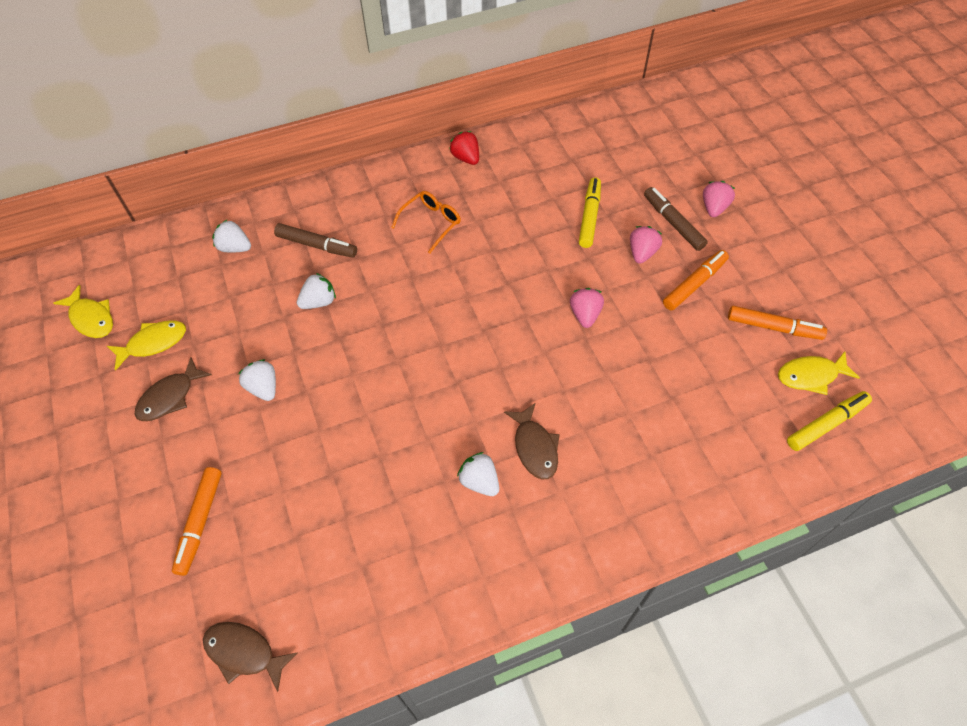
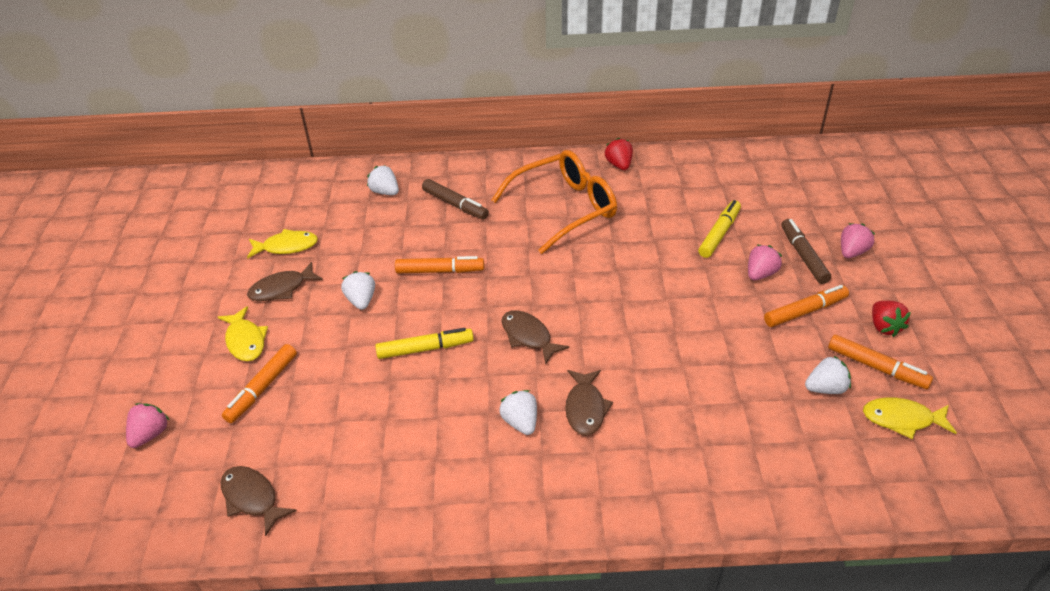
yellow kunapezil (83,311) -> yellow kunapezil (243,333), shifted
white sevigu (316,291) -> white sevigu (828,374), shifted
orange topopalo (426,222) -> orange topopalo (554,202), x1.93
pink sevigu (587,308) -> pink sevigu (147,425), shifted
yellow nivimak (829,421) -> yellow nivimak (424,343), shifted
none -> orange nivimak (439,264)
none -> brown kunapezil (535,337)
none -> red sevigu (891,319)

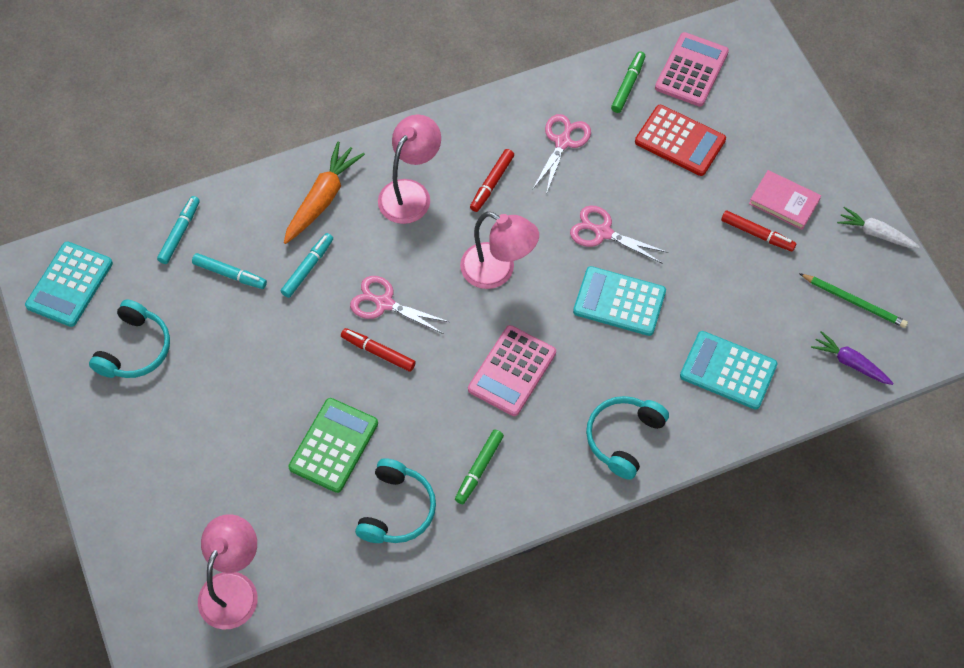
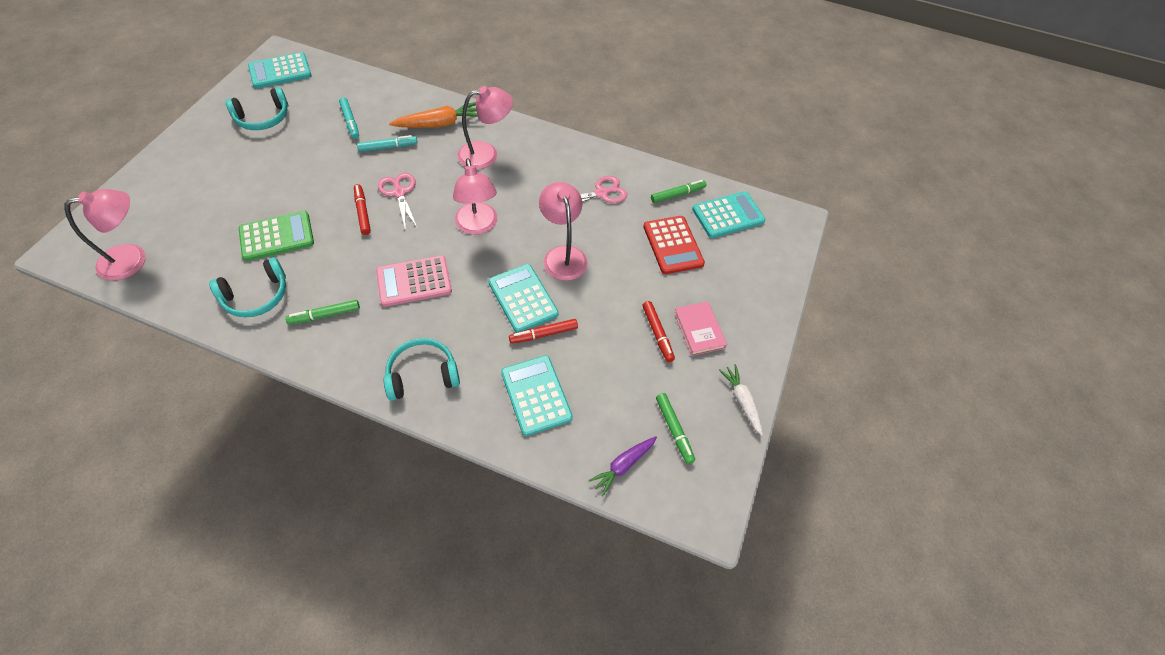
turquoise nivimak (178,230) -> none
red nivimak (492,180) -> red nivimak (543,331), shifted
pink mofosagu (619,234) -> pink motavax (563,231)
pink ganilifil (692,69) -> turquoise ganilifil (729,214)
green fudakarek (853,300) -> green nivimak (675,428)
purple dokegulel (852,358) -> purple dokegulel (622,466), 120 degrees counterclockwise

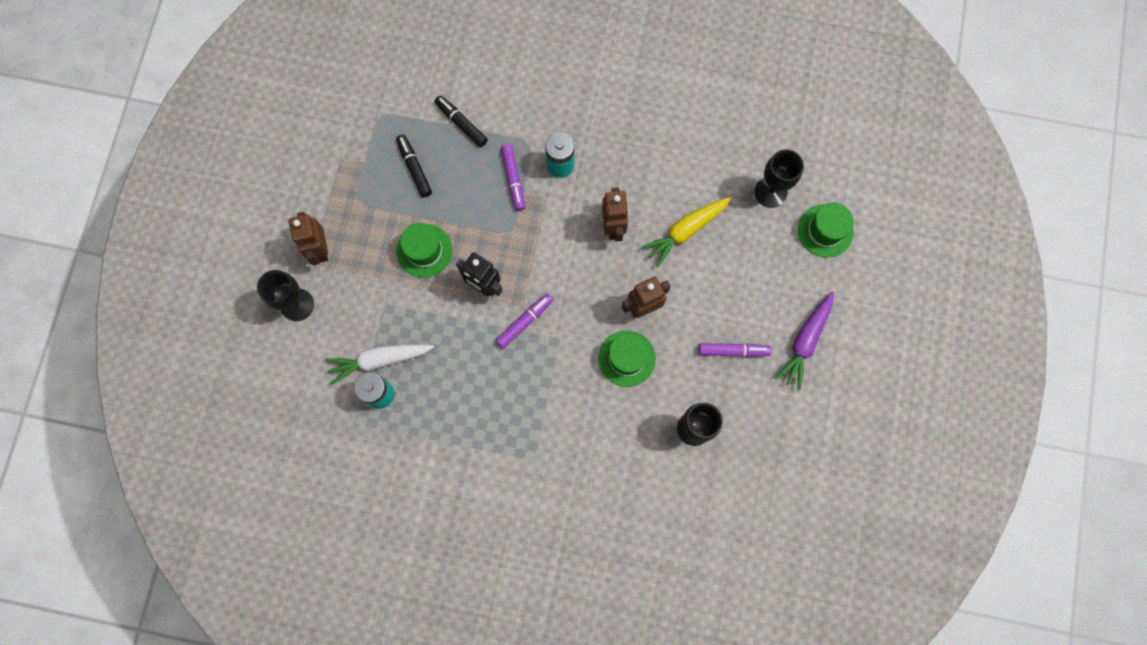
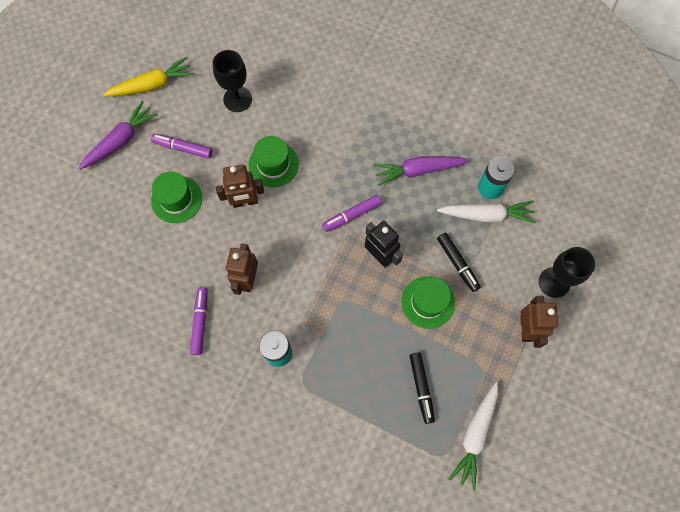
black nivimak (461,121) -> black nivimak (459,262), shifted
purple nivimak (513,177) -> purple nivimak (199,321), shifted
yellow dokegulel (686,232) -> yellow dokegulel (148,76), shifted
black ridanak (779,178) -> none
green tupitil (826,230) -> green tupitil (176,197), shifted
none -> purple dokegulel (421,171)
none -> white dokegulel (473,436)

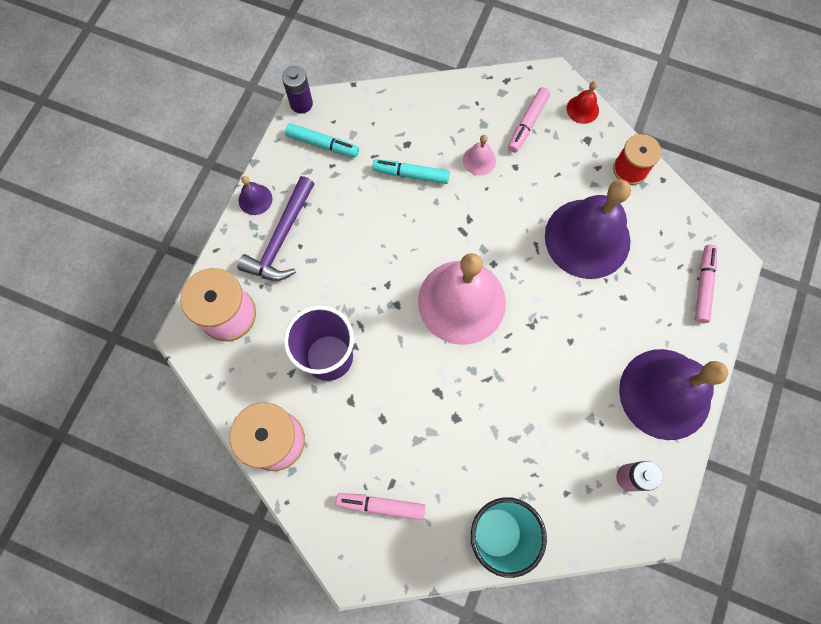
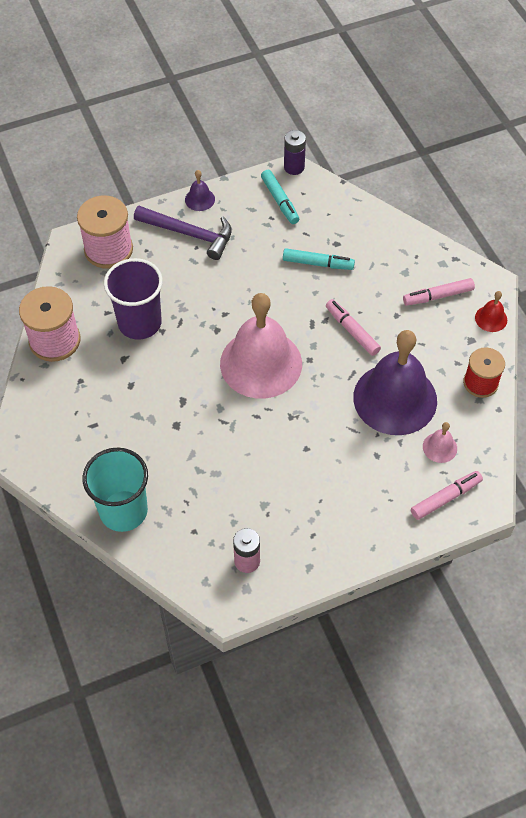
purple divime (275,228) -> purple divime (183,233), 135 degrees counterclockwise
pink nivimak (380,506) -> pink nivimak (353,327), shifted
turquoise nivimak (411,171) -> turquoise nivimak (319,259), 135 degrees clockwise
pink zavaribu (479,155) -> pink zavaribu (440,442), shifted
purple zavaribu (673,394) -> none

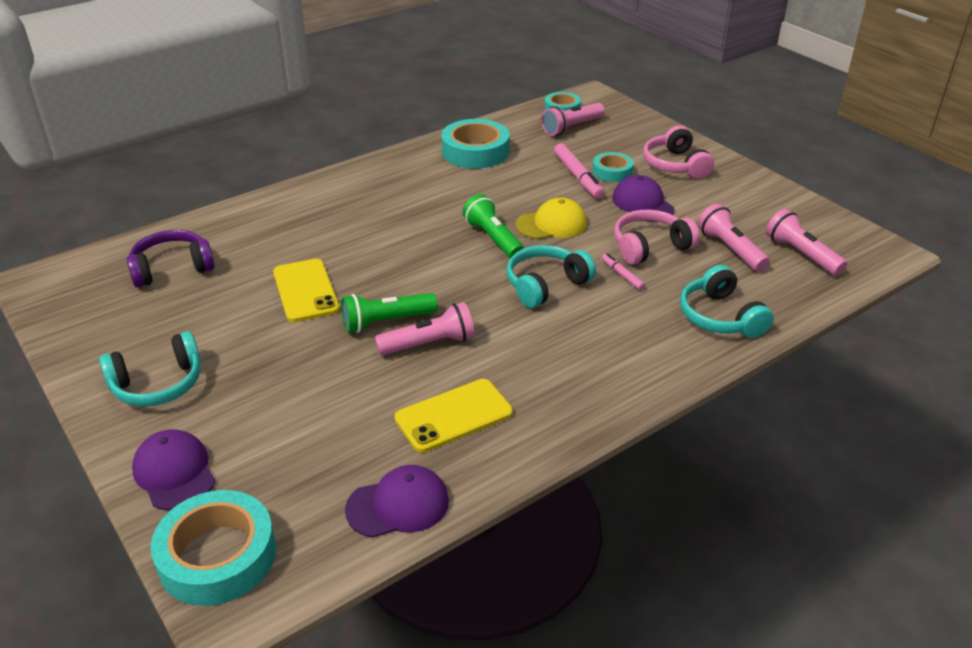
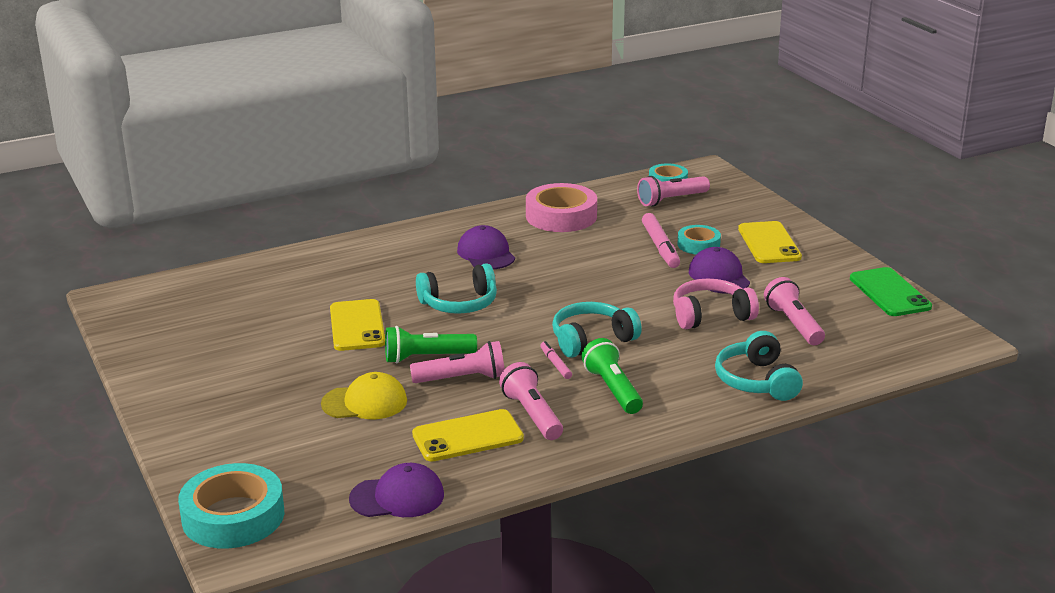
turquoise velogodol (150,369) -> turquoise velogodol (456,288), shifted
purple velogodol (170,259) -> none
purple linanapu (173,469) -> purple linanapu (486,247), shifted
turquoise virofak (475,144) -> pink virofak (561,207)
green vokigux (493,226) -> green vokigux (612,376), shifted
yellow linanapu (551,218) -> yellow linanapu (364,395), shifted
pink nivimak (623,271) -> pink nivimak (556,360), shifted
pink velogodol (678,152) -> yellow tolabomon (770,242)
pink vokigux (806,242) -> pink vokigux (531,401), shifted
none -> green tolabomon (891,291)

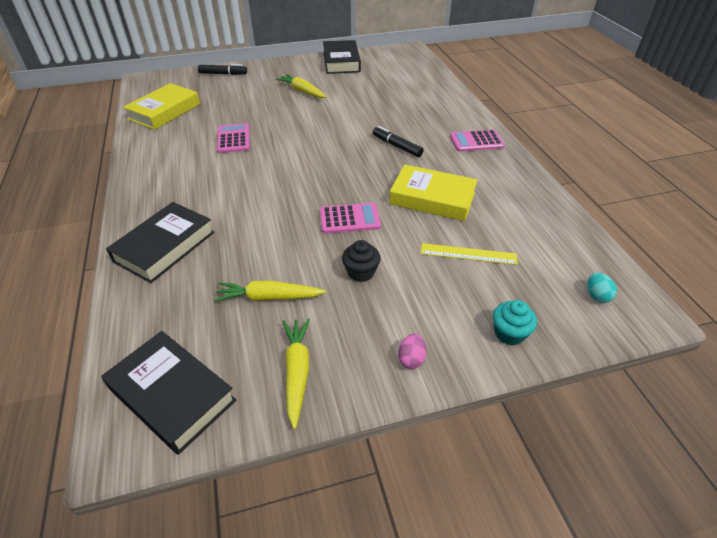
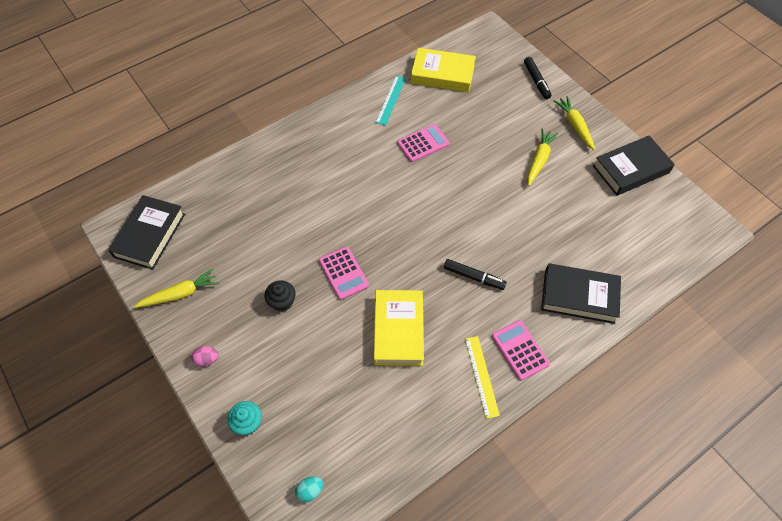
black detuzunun (160,242) -> black detuzunun (581,293), shifted
yellow dokegulel (270,291) -> yellow dokegulel (574,123), shifted
black nivimak (398,141) -> black nivimak (475,274), 90 degrees clockwise
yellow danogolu (469,254) -> yellow danogolu (482,377), shifted
none -> turquoise danogolu (390,101)

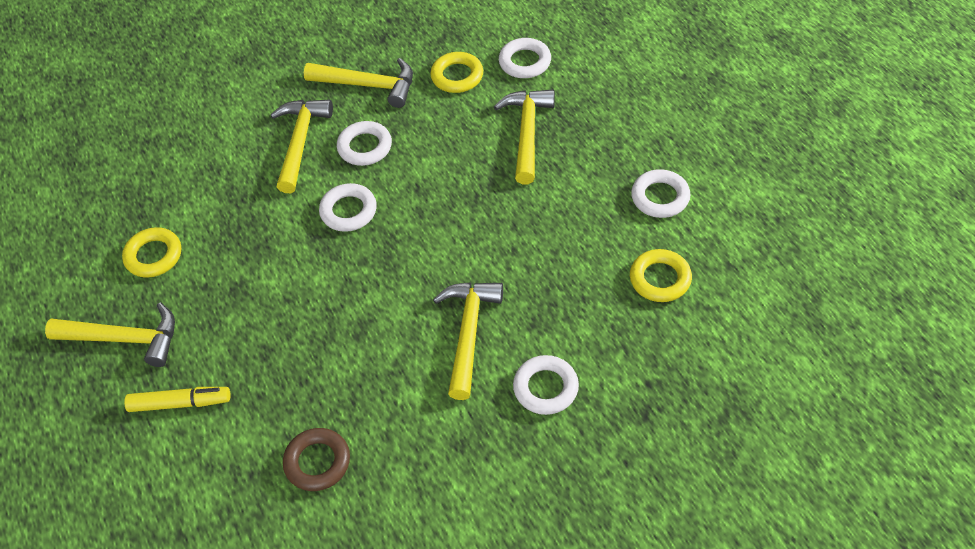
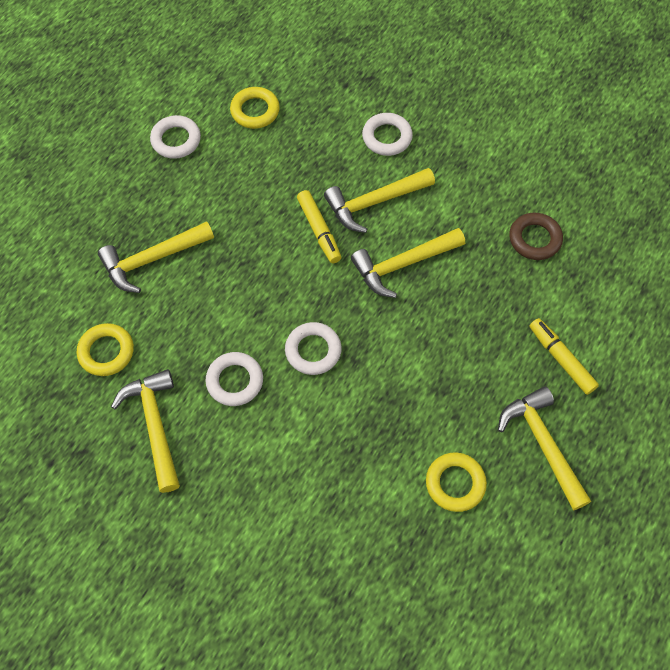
yellow divime (301,146) -> yellow divime (408,263), shifted
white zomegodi (525,58) -> none
none -> yellow nivimak (319,226)

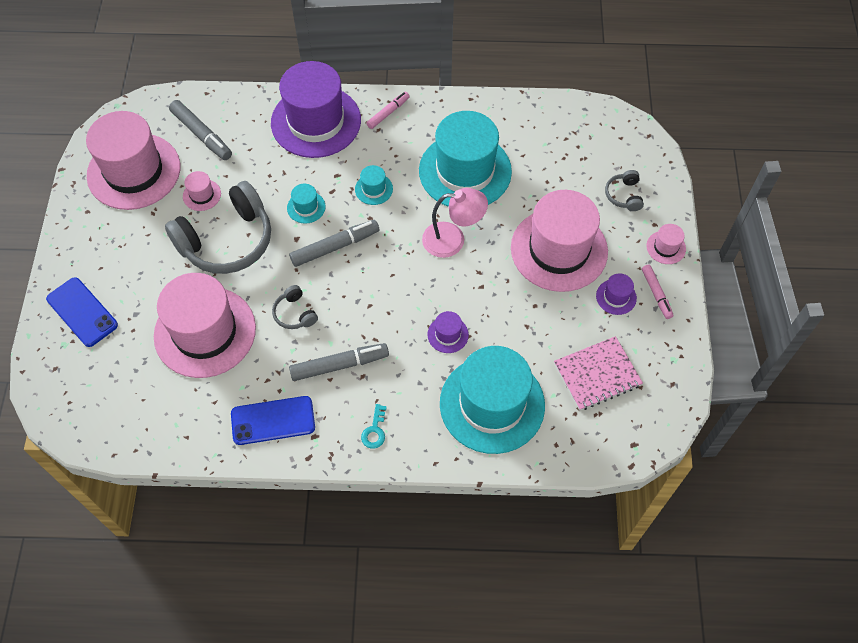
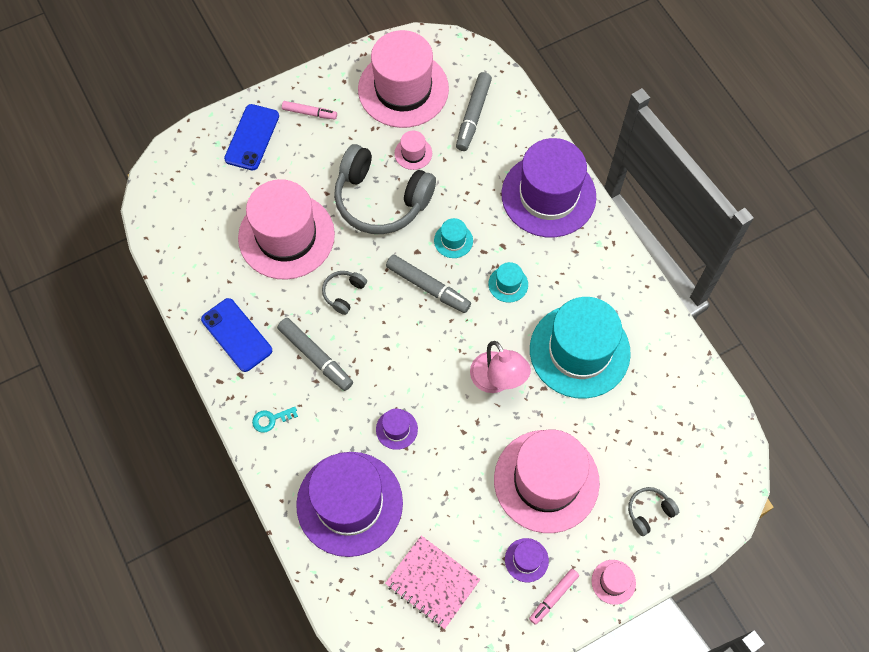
pink nivimak (388,110) -> pink nivimak (309,110), shifted
turquoise tupitil (492,400) -> purple tupitil (349,504)

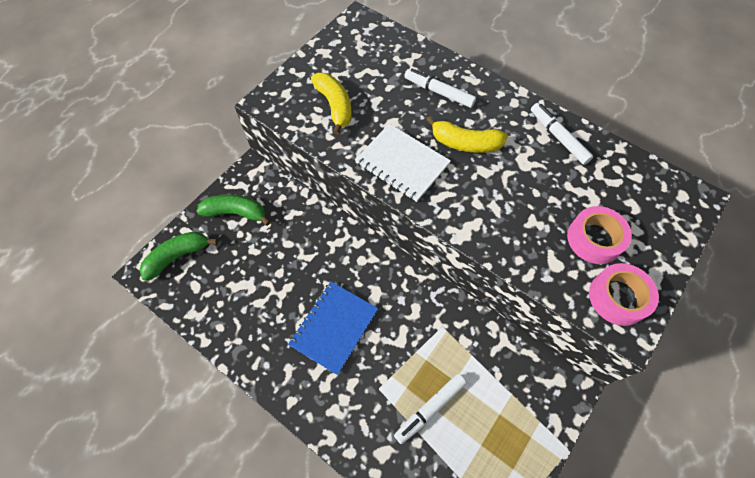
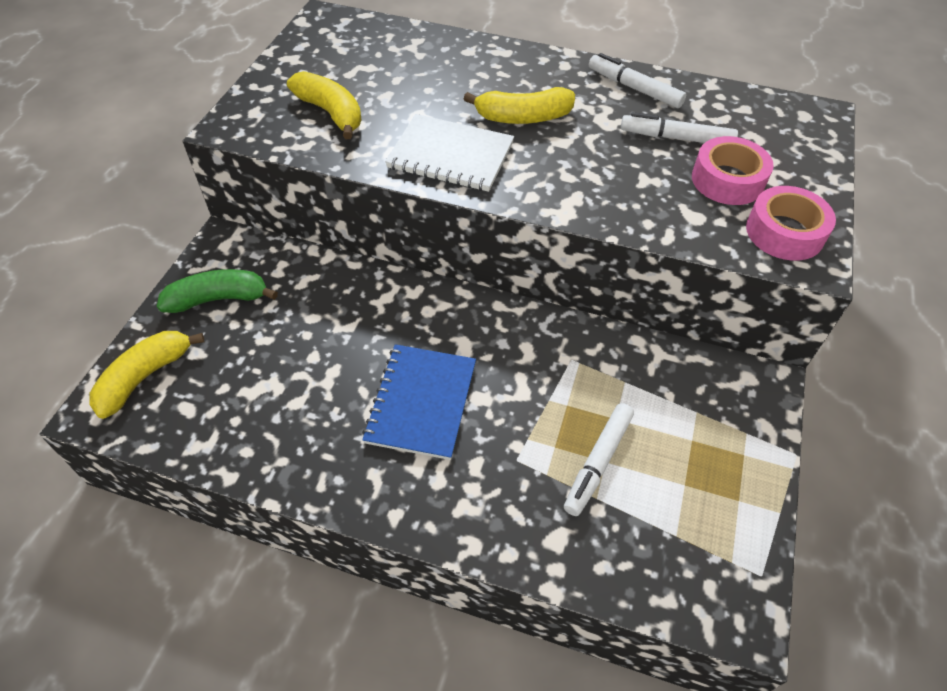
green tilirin (178,256) -> yellow tilirin (146,375)
white nivimak (440,88) -> white nivimak (679,127), shifted

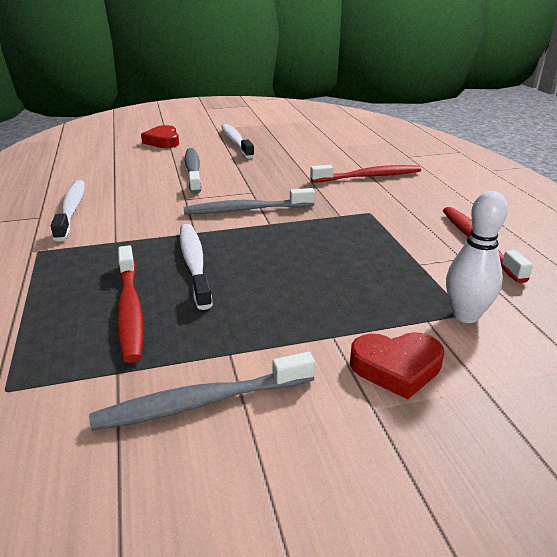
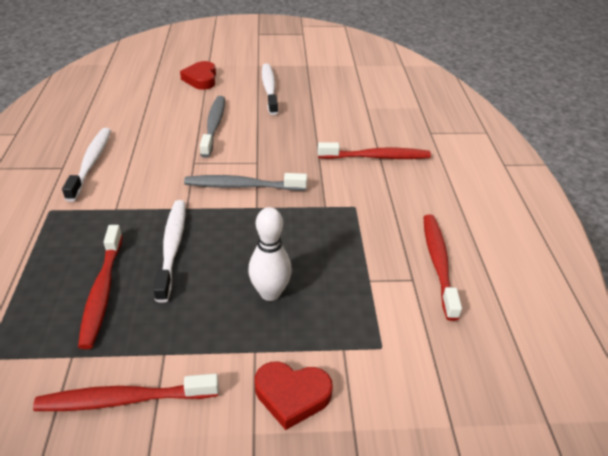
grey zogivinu (202,391) -> red zogivinu (126,392)
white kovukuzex (477,257) -> white kovukuzex (270,254), shifted

